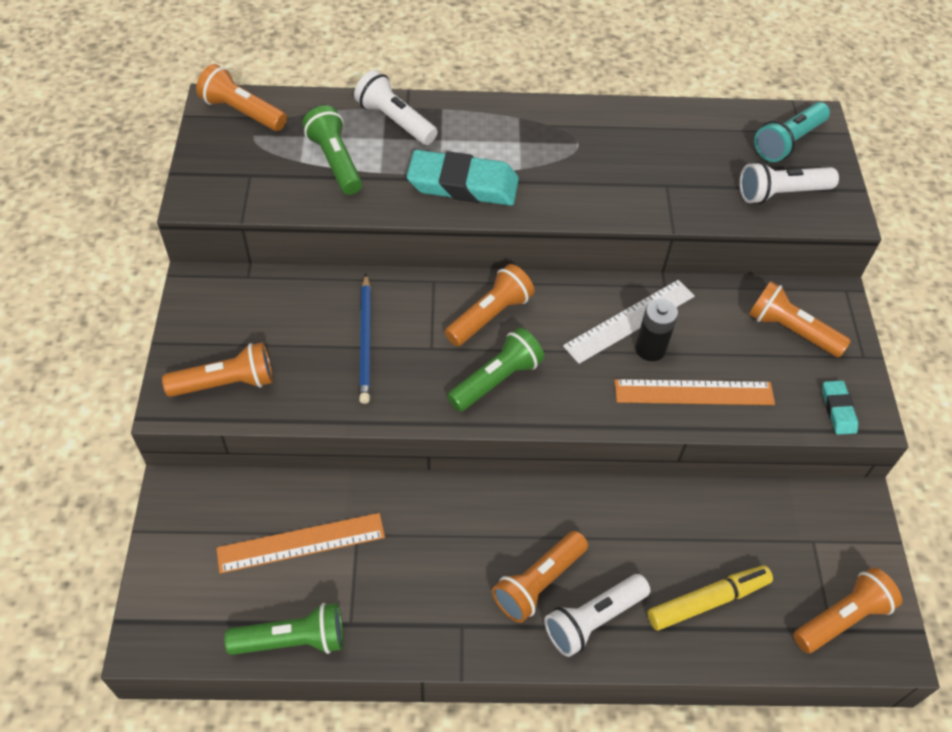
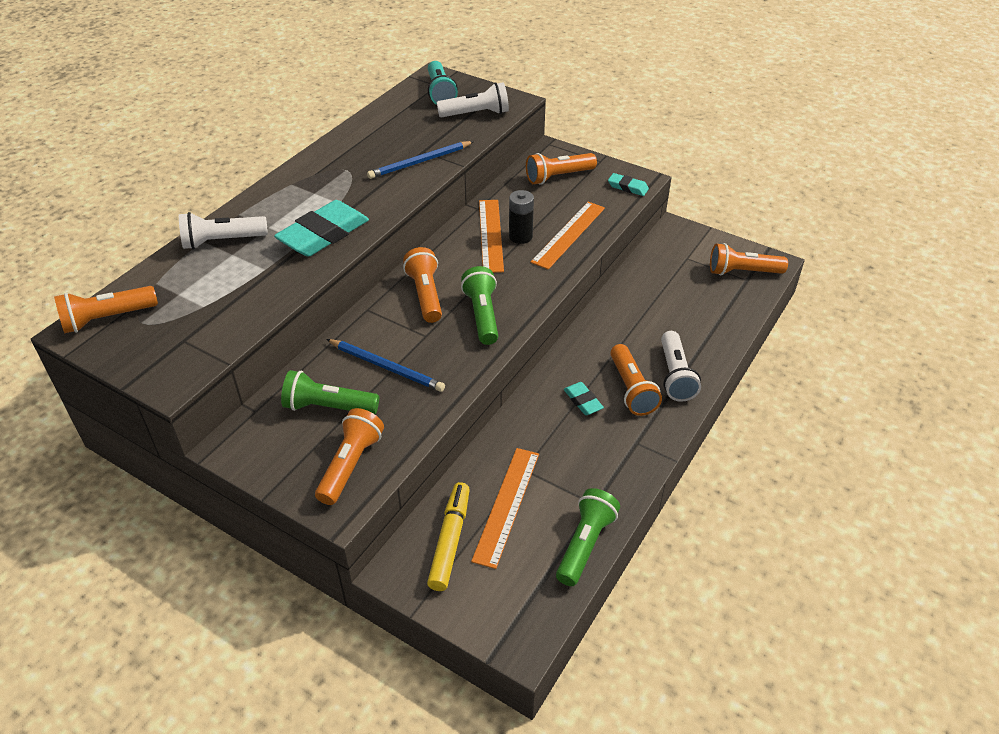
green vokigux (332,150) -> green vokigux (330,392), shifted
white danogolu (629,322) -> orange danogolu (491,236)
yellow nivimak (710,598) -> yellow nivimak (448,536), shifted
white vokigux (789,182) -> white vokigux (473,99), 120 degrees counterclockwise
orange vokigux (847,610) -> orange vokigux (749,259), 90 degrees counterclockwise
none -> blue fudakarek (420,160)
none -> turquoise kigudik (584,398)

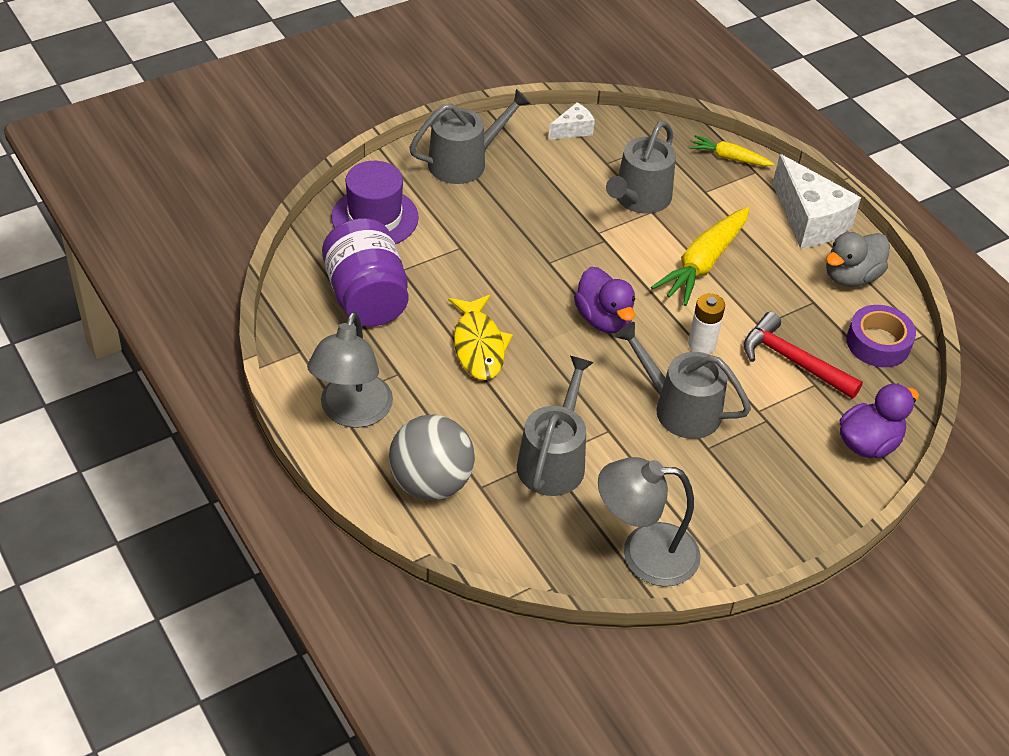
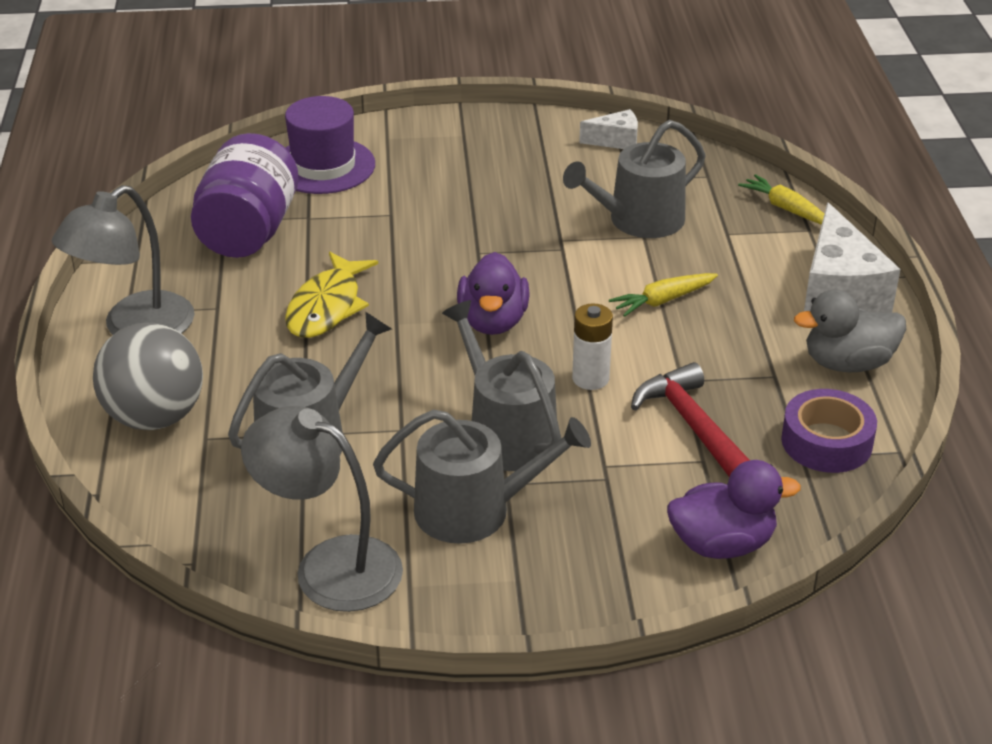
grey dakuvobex (470,136) -> grey dakuvobex (482,476), shifted
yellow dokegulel (700,256) -> yellow dokegulel (663,295), x0.57

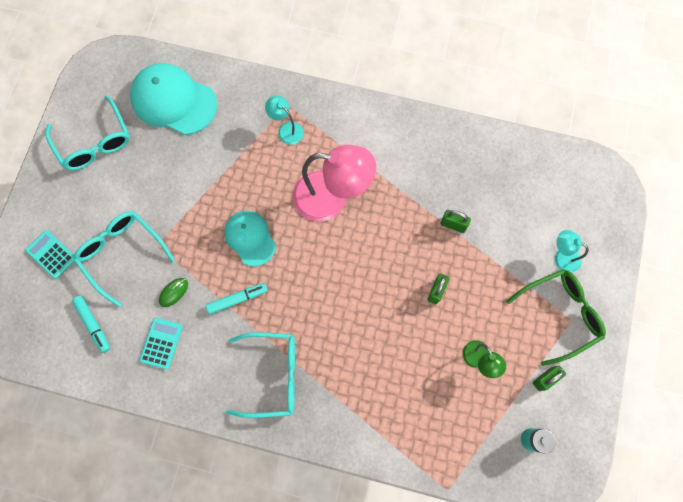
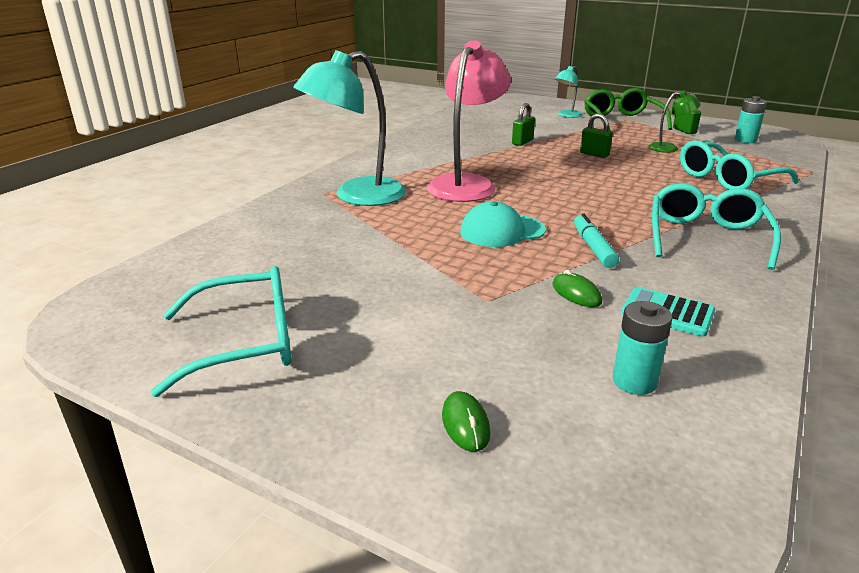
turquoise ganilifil (49,254) -> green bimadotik (466,421)
turquoise nivimak (91,324) -> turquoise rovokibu (642,348)
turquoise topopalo (124,259) -> turquoise topopalo (739,165), shifted
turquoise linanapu (173,99) -> none
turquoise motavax (284,120) -> turquoise motavax (350,128), x2.06

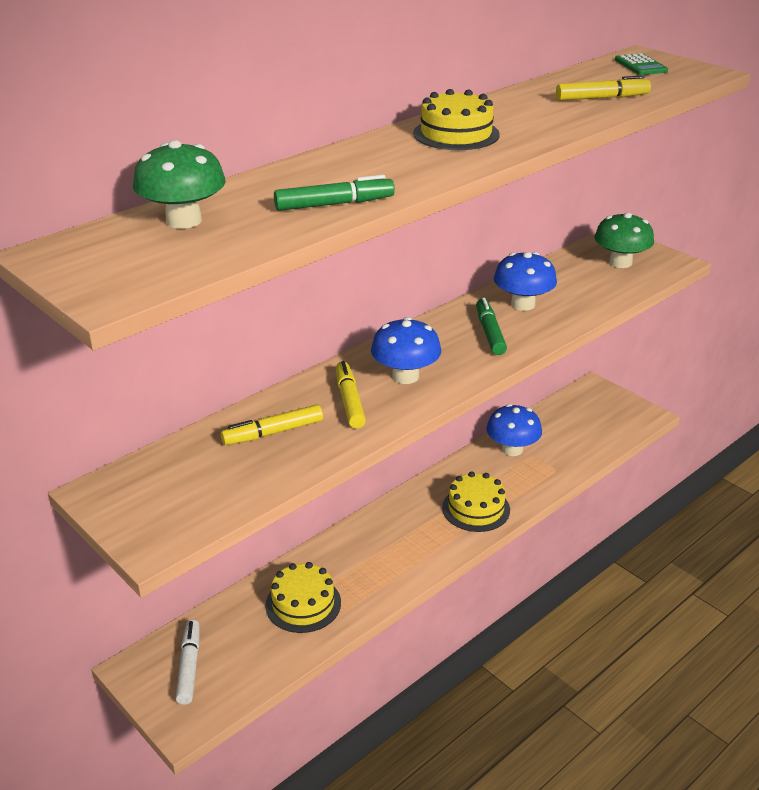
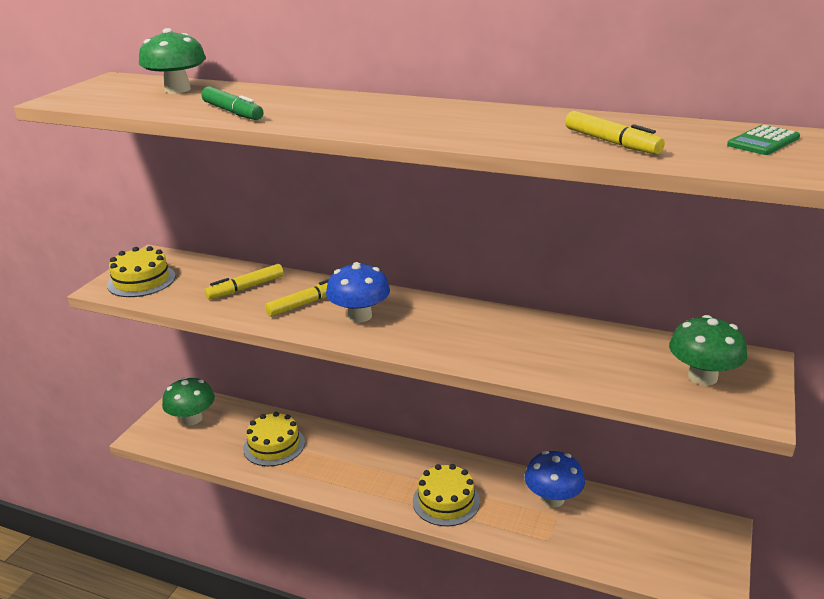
white nivimak (188,662) -> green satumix (188,401)
yellow nivimak (272,425) -> yellow nivimak (244,281), 75 degrees counterclockwise
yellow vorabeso (456,119) -> yellow vorabeso (141,271), shifted
green nivimak (491,326) -> none
blue satumix (525,281) -> none

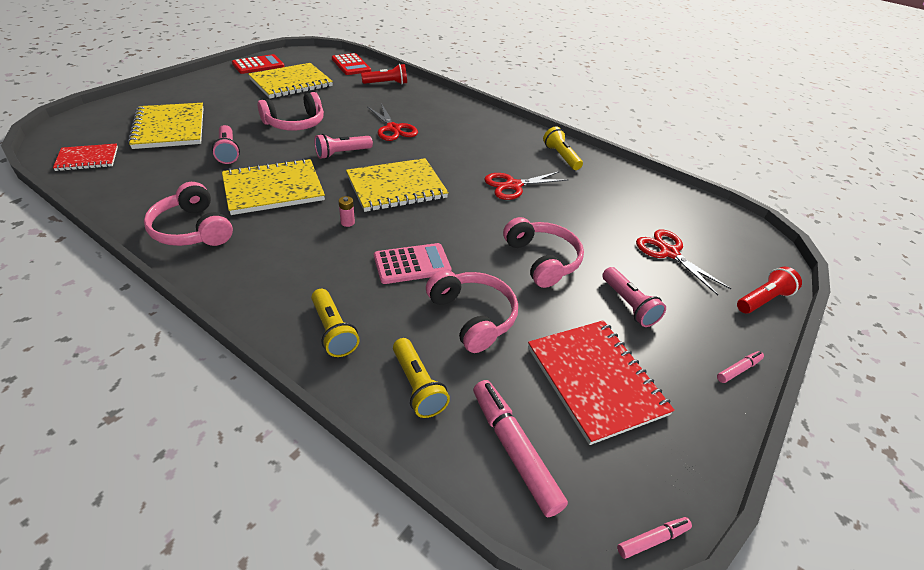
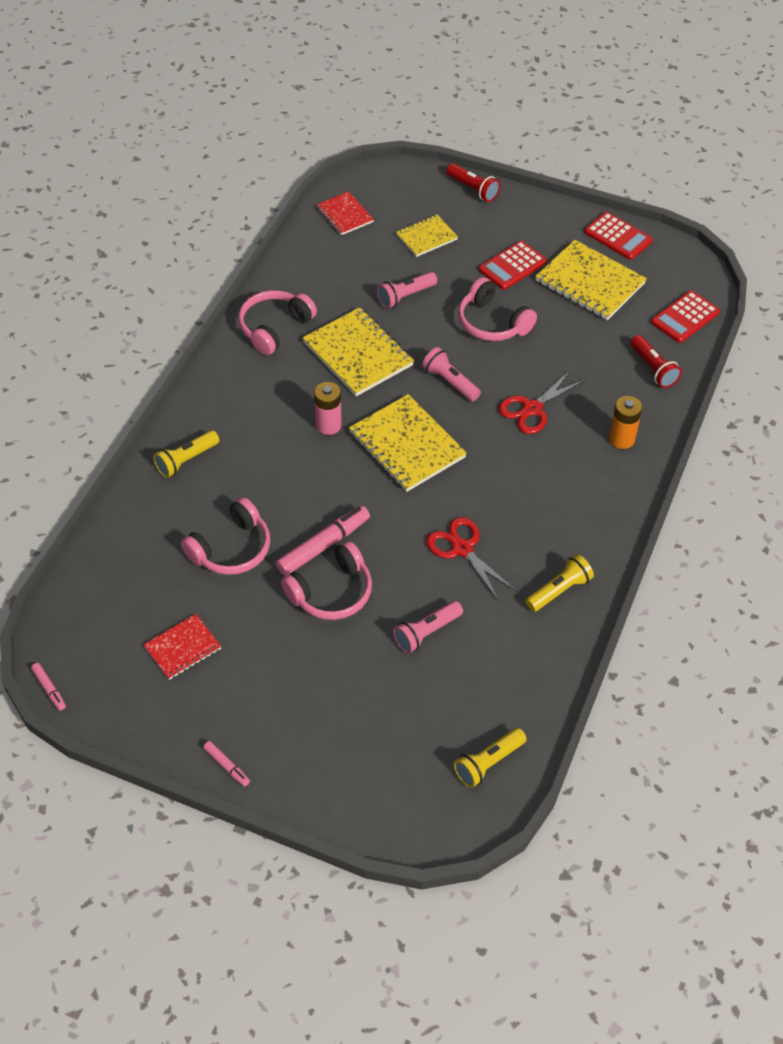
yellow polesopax (165,126) -> yellow polesopax (427,236), x0.58
pink rovokibu (347,211) -> pink rovokibu (328,408), x1.84
pink ganilifil (413,263) -> none
yellow vokigux (421,378) -> yellow vokigux (489,758), shifted
pink nivimak (520,448) -> pink nivimak (323,541), shifted
red polesopax (601,382) -> red polesopax (182,647), x0.58
pink vokigux (634,297) -> pink vokigux (428,627), shifted
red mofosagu (683,262) -> none
red vokigux (769,290) -> red vokigux (473,182), shifted
none -> red ganilifil (513,265)
none -> orange rovokibu (625,422)

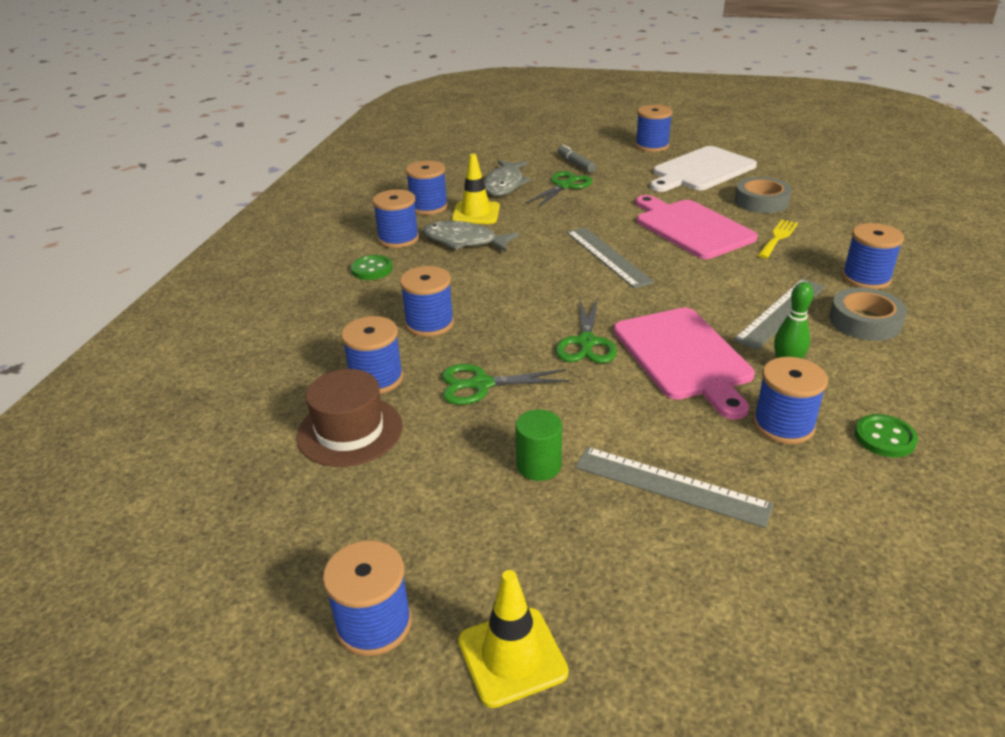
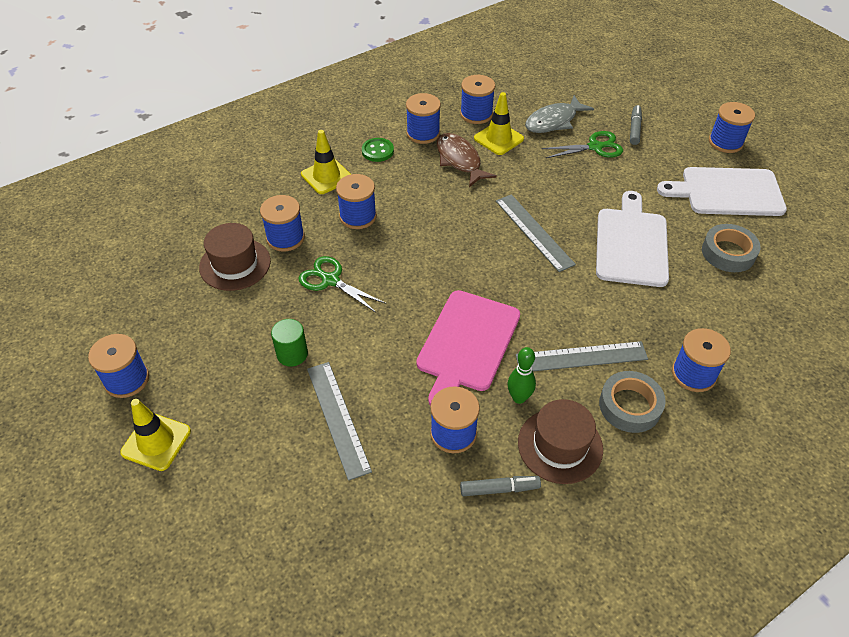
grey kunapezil (471,236) -> brown kunapezil (467,160)
green mofosagu (586,330) -> none
grey danogolu (610,258) -> grey danogolu (536,233), 45 degrees counterclockwise
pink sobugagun (697,227) -> white sobugagun (632,239)
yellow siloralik (778,239) -> none
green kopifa (886,436) -> grey nivimak (500,486)
none -> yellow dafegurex (326,162)
none -> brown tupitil (560,441)

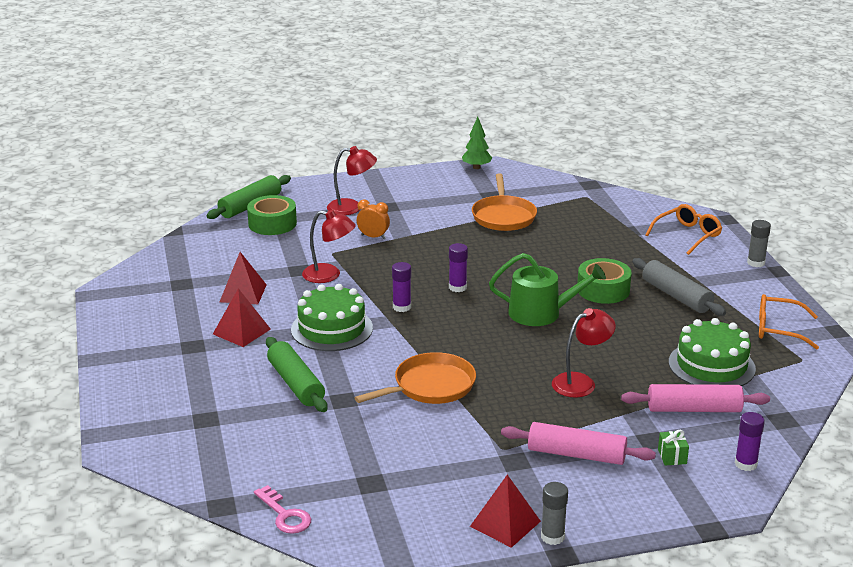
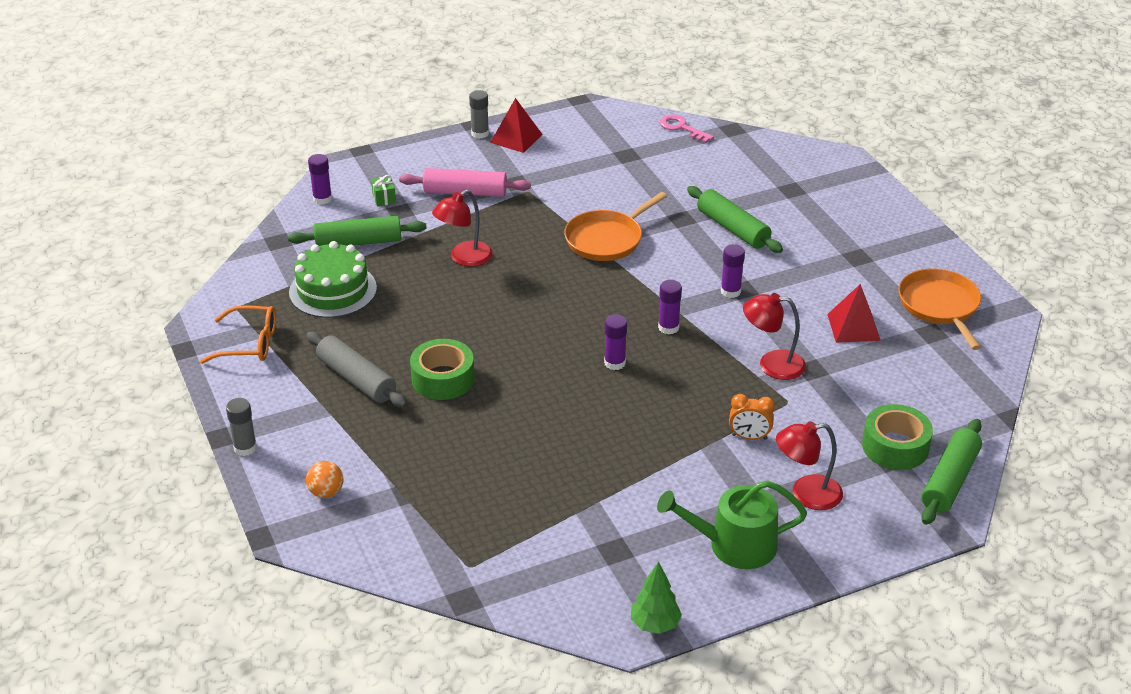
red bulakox (242,317) -> none
green vorabeso (332,317) -> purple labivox (733,271)
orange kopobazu (504,202) -> orange kopobazu (939,309), shifted
green dakuvobex (547,289) -> green dakuvobex (732,524), shifted
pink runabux (695,398) -> green runabux (357,231)
orange topopalo (684,229) -> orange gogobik (325,479)

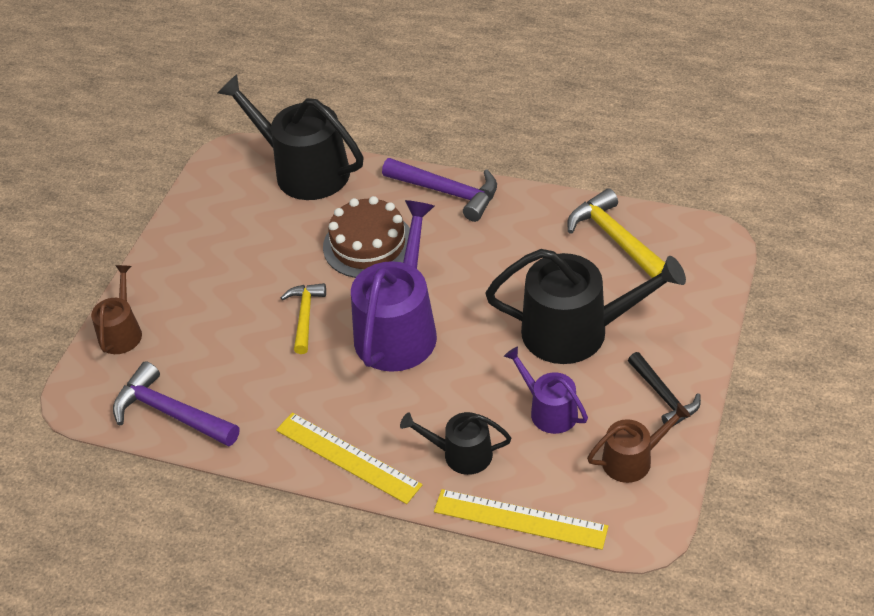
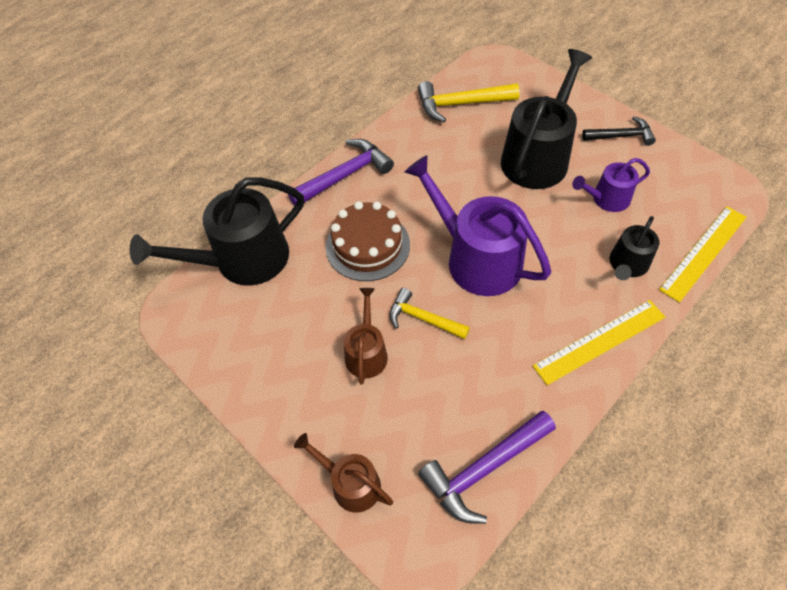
brown dakuvobex (638,443) -> brown dakuvobex (366,336), shifted

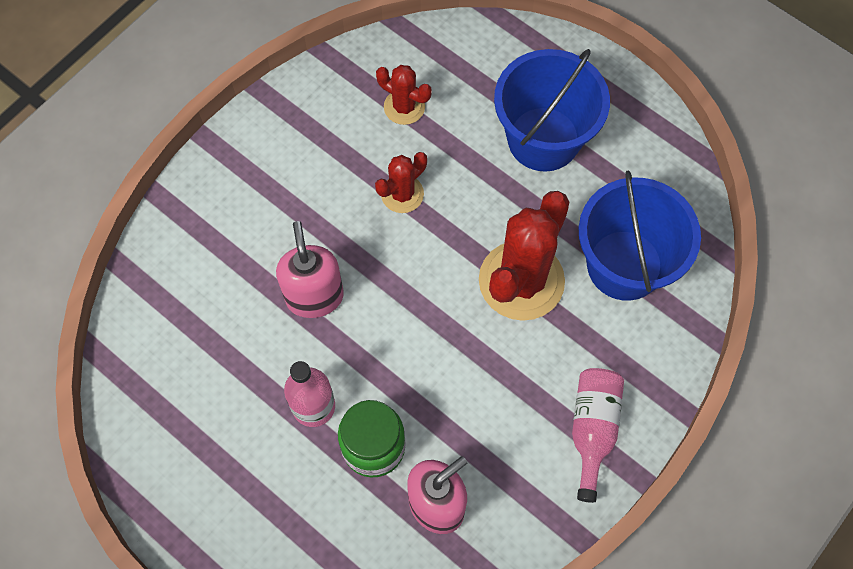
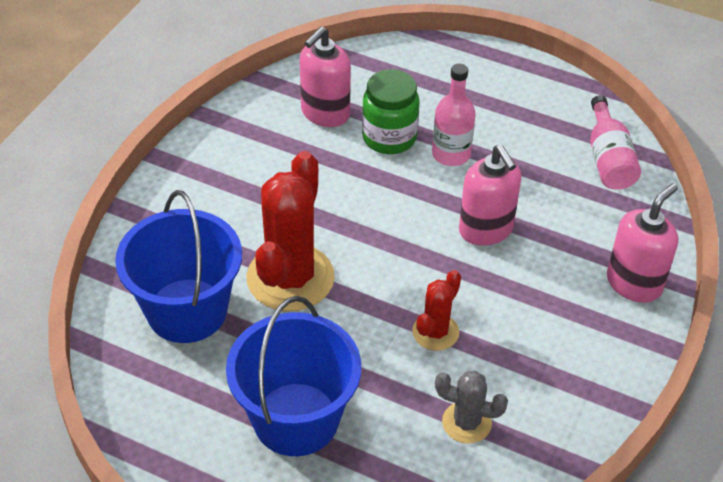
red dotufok (404,95) -> grey dotufok (471,407)
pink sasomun (598,435) -> pink sasomun (615,142), shifted
none -> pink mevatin (642,243)

